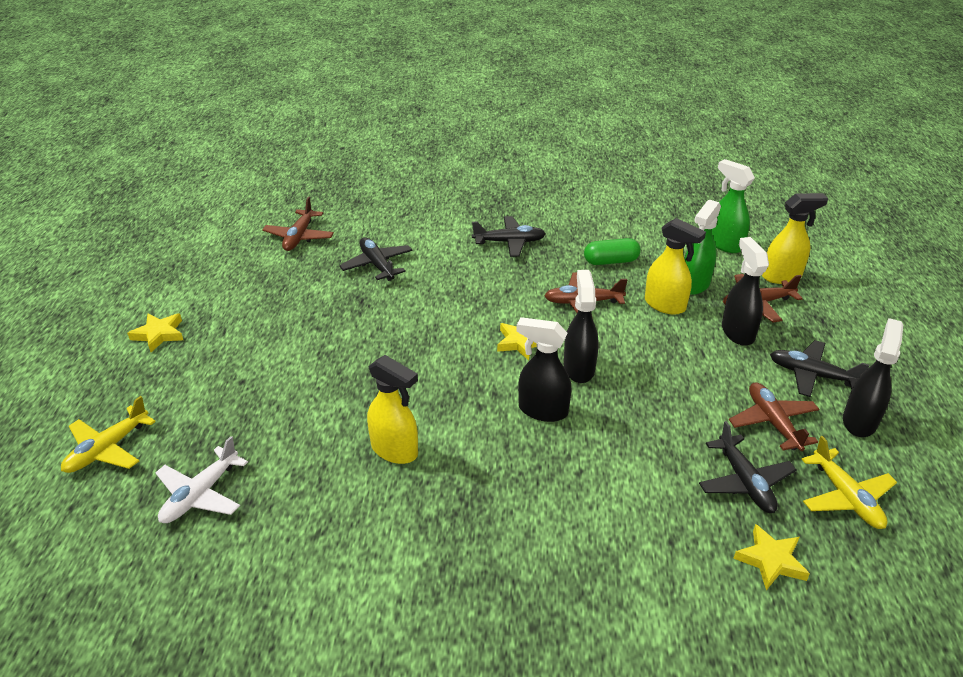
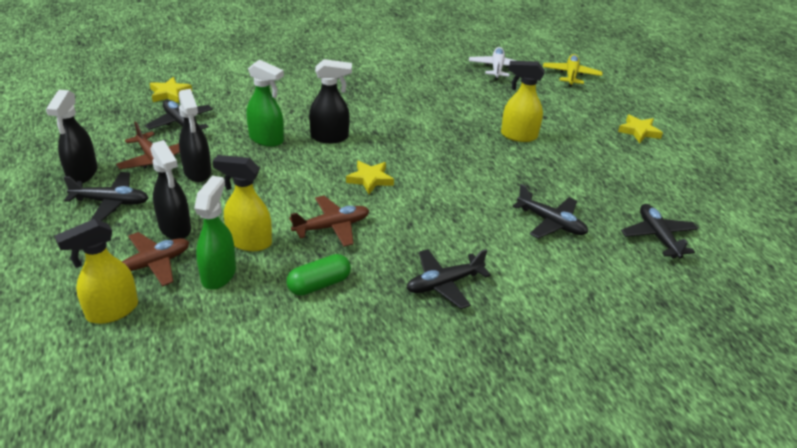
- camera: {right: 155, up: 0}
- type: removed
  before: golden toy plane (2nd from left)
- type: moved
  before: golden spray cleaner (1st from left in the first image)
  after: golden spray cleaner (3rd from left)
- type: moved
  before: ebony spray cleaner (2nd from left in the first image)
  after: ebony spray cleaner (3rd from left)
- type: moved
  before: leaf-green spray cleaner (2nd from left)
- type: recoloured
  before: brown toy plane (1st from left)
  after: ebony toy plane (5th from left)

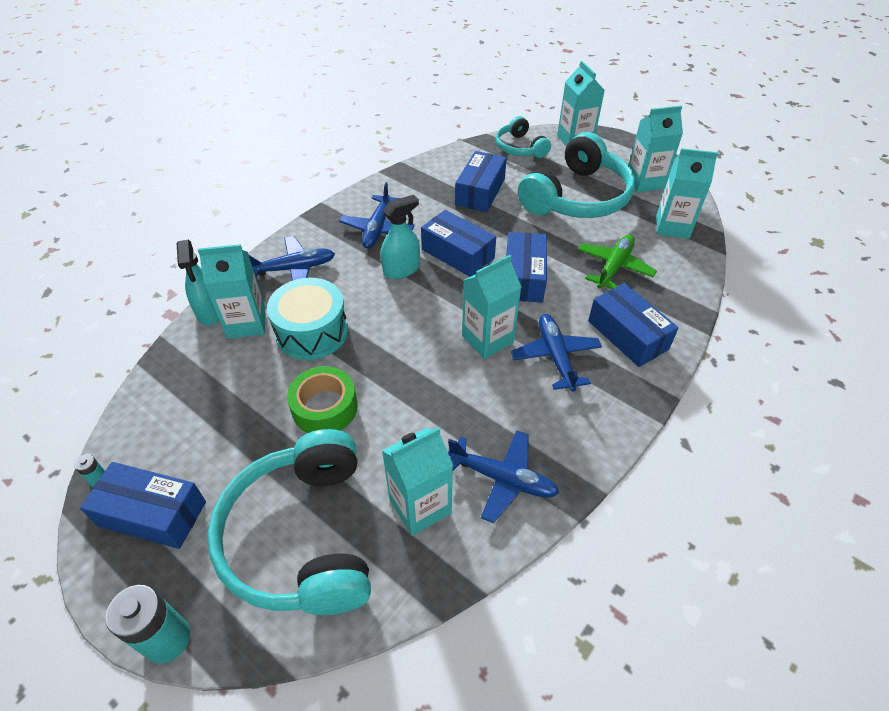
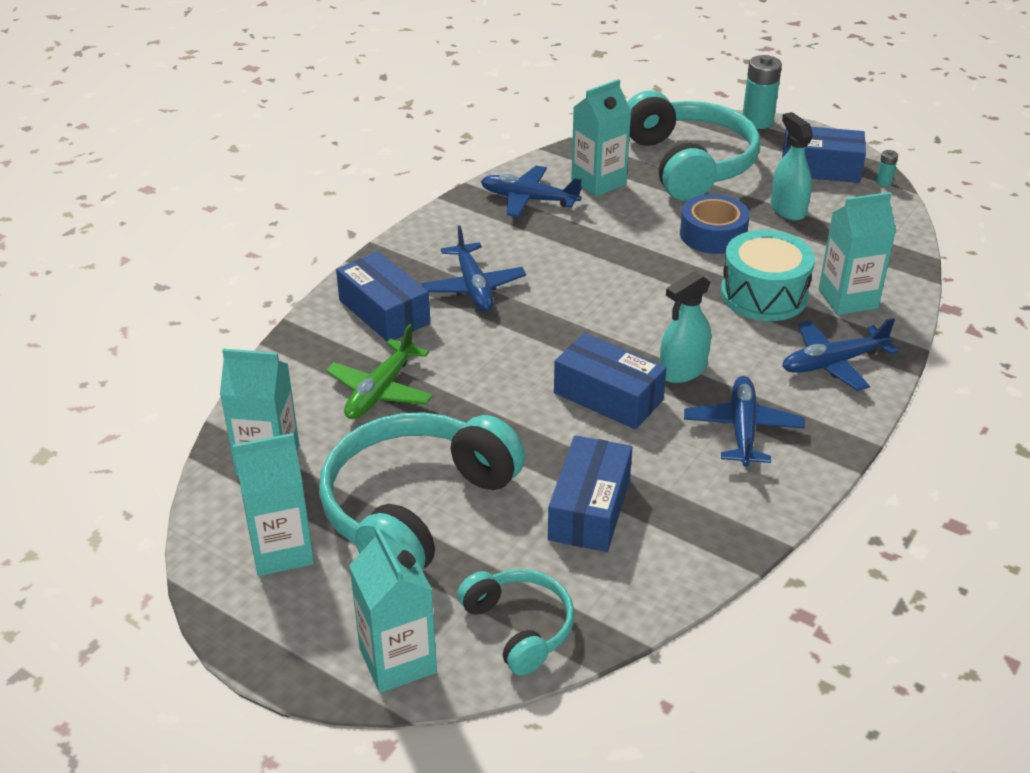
- camera: {right: 175, up: -10}
- type: removed
  before: turquoise milk carton (3rd from left)
- type: removed
  before: cobalt parcel (4th from left)
- type: moved
  before: turquoise spray cleaner (1st from left in the first image)
  after: turquoise spray cleaner (2nd from left)
- type: recoloured
  before: leaf-green sticky tape
  after: cobalt sticky tape

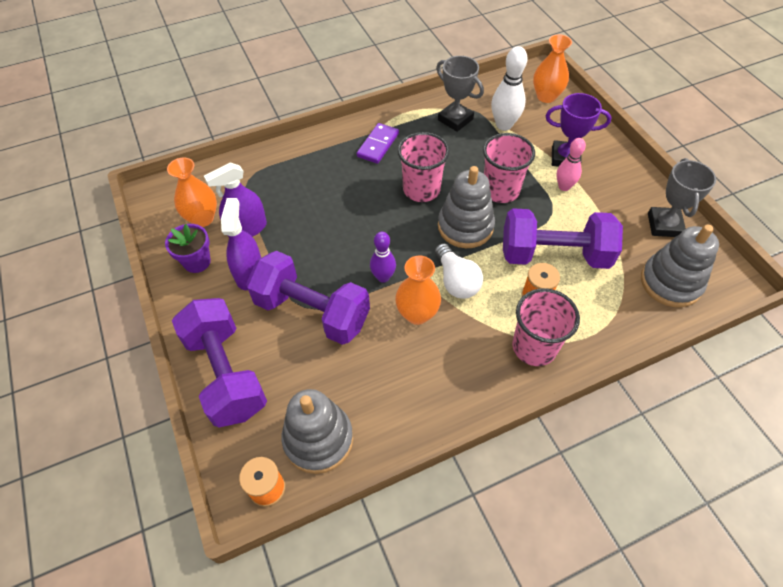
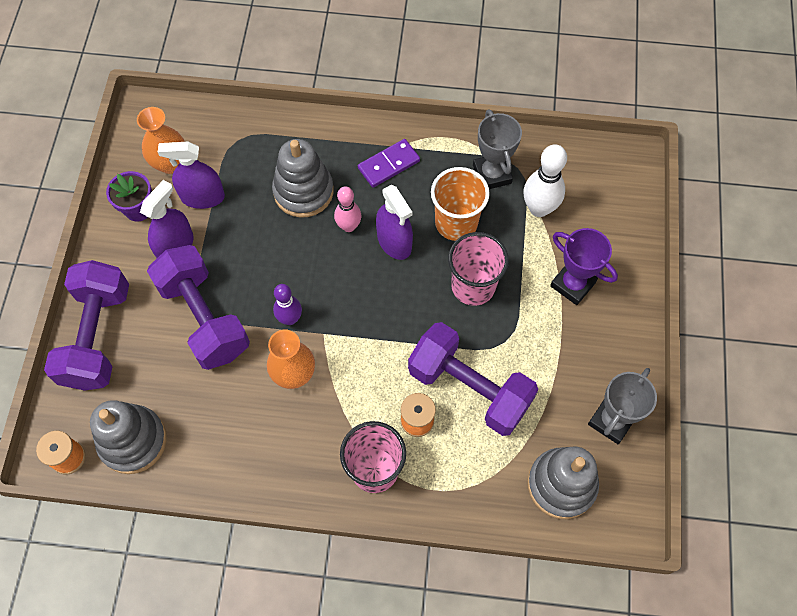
- camera: {right: 30, up: 10}
- type: removed
  before: pure white lightbulb
- type: removed
  before: bright orange vase (3rd from left)
- type: added
  after: bright orange cup
- type: moved
  before: ash-grey ring stacker (2nd from left)
- type: moved
  before: pink tenpin
- type: replaced
  before: pink cup (1st from left)
  after: violet spray cleaner (3rd from left)

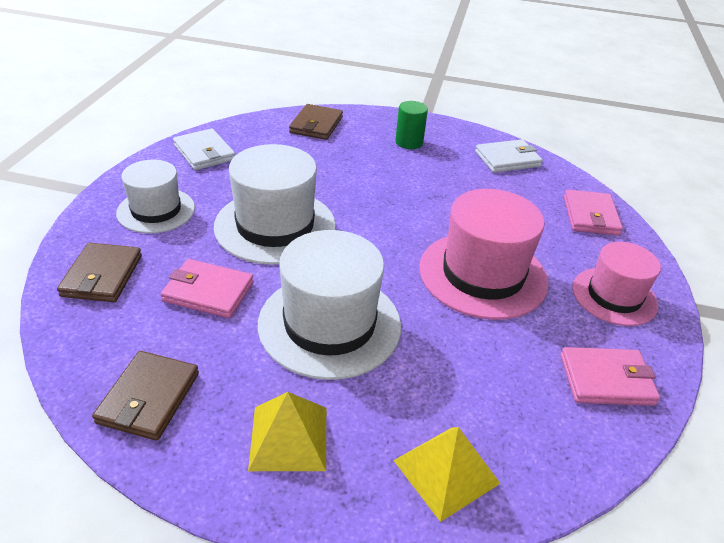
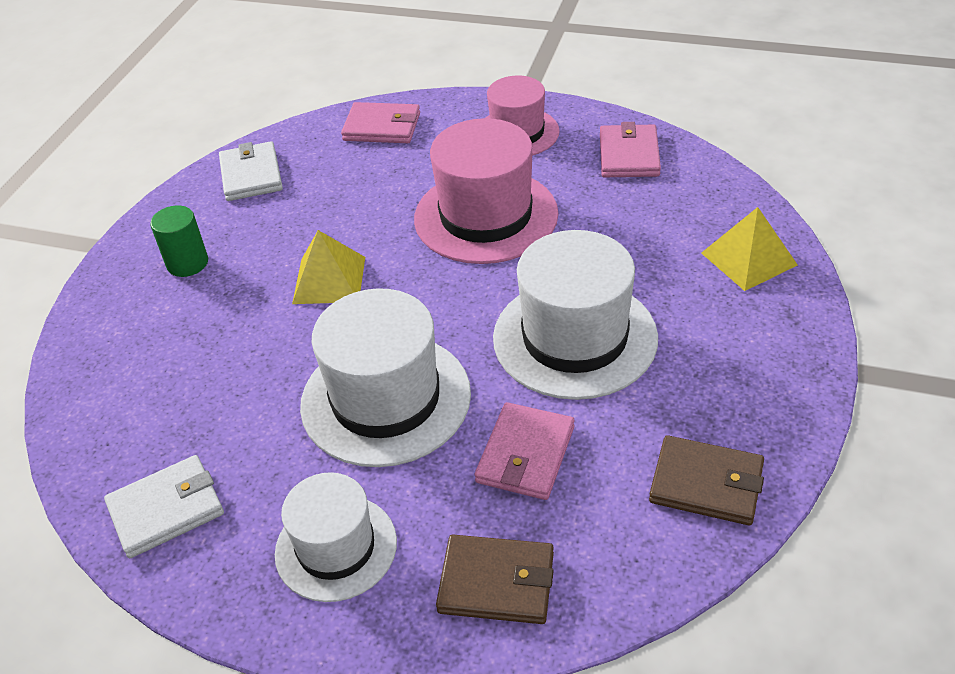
- camera: {right: -80, up: 5}
- type: removed
  before: brown billfold (3rd from left)
- type: moved
  before: golden pyramid (1st from left)

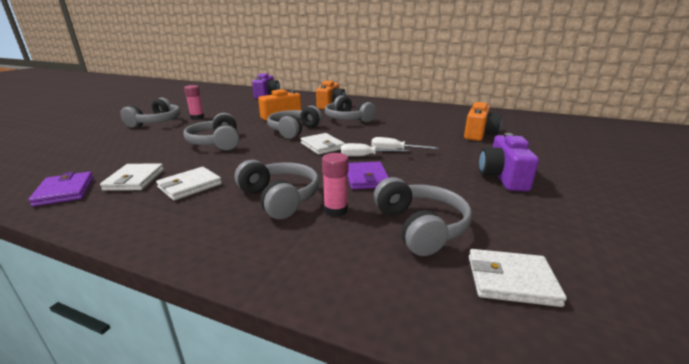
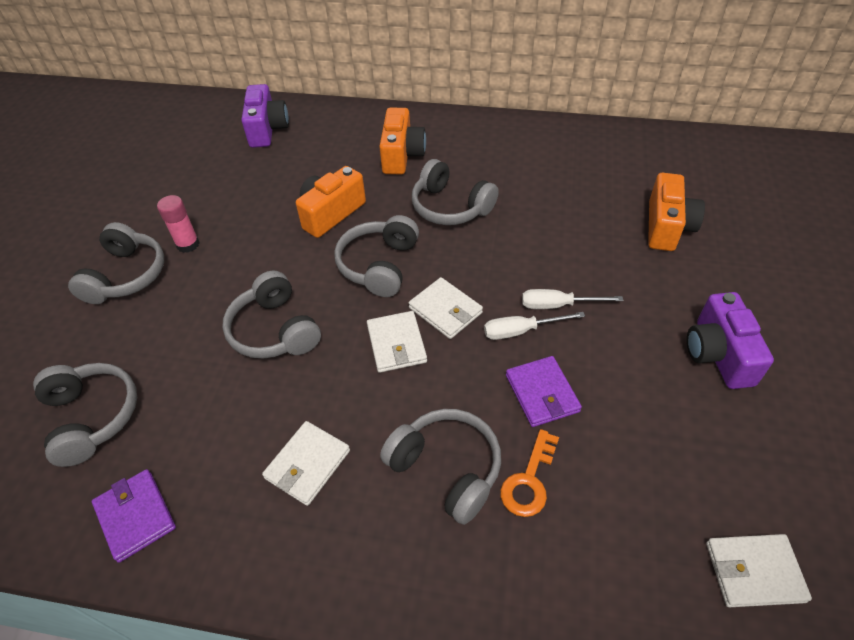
- camera: {right: -10, up: 25}
- type: moved
  before: pure white billfold (1st from left in the first image)
  after: pure white billfold (2nd from left)
- type: moved
  before: ash-grey headphones (6th from left in the first image)
  after: ash-grey headphones (1st from left)
- type: replaced
  before: pink glue stick (2nd from left)
  after: bright orange door key

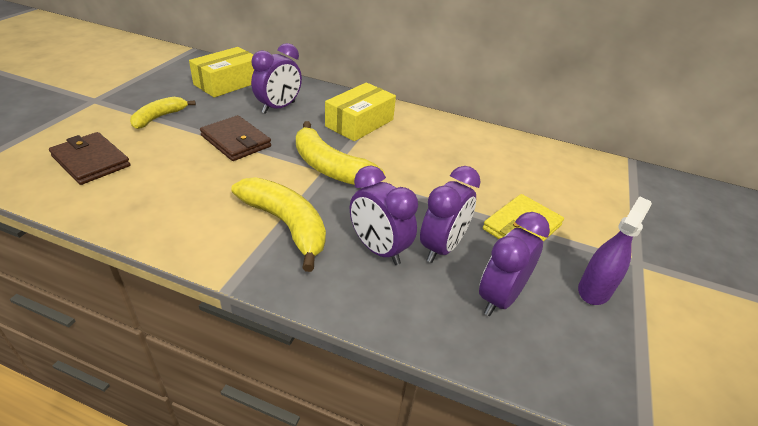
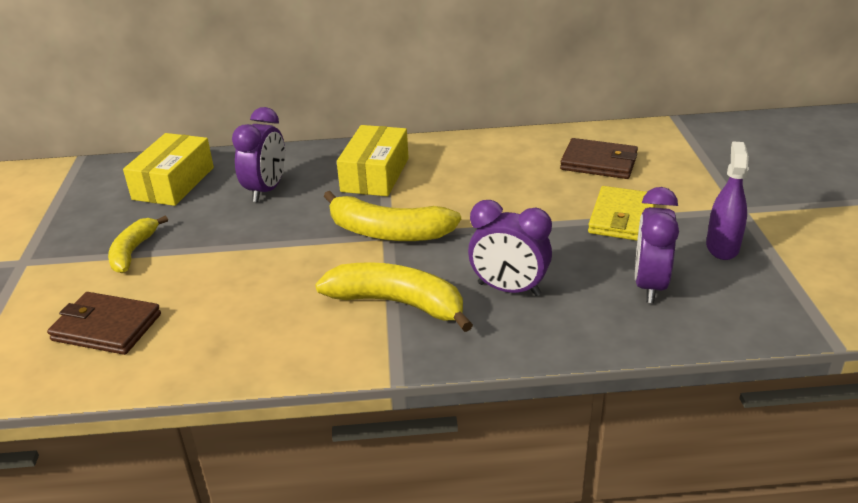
- camera: {right: -20, up: -5}
- type: removed
  before: violet alarm clock (3rd from left)
- type: moved
  before: brown billfold (2nd from left)

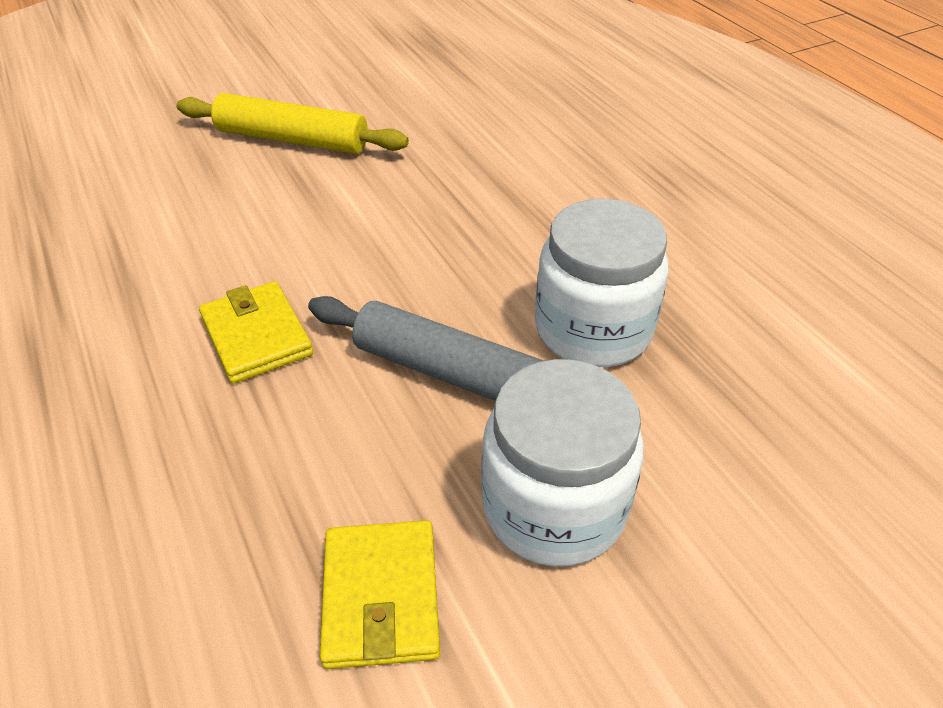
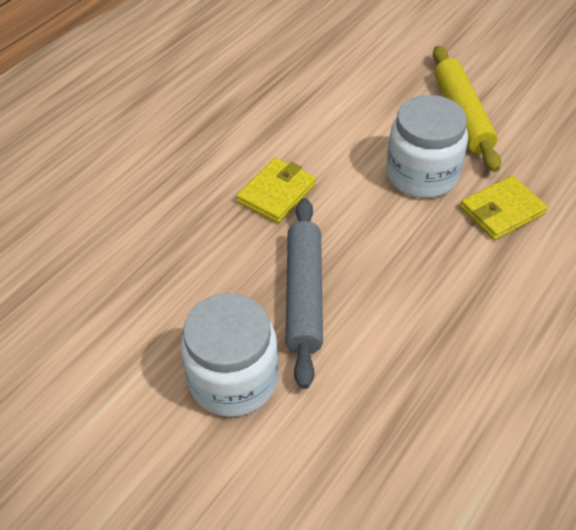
- camera: {right: 65, up: 5}
- type: moved
  before: golden billfold (2nd from left)
- type: moved
  before: pure white jar (2nd from left)

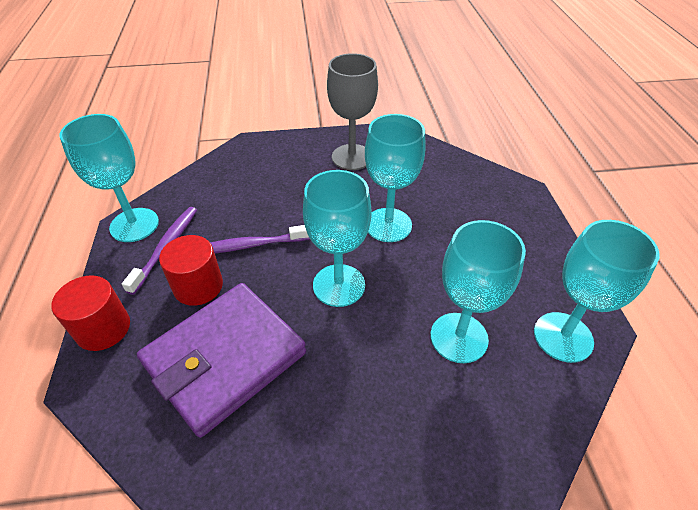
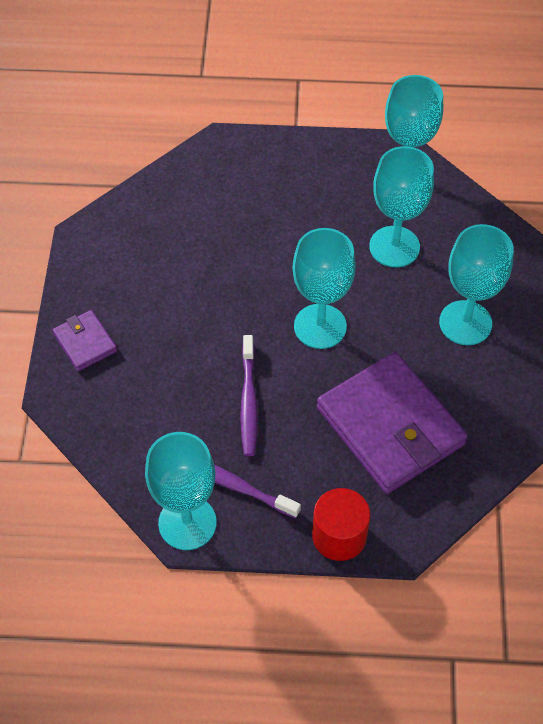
- camera: {right: -80, up: 10}
- type: removed
  before: crimson cylinder shape (2nd from left)
- type: removed
  before: ash-grey goblet
- type: added
  after: violet billfold (1st from left)
- type: moved
  before: turquoise goblet (3rd from left in the first image)
  after: turquoise goblet (5th from left)

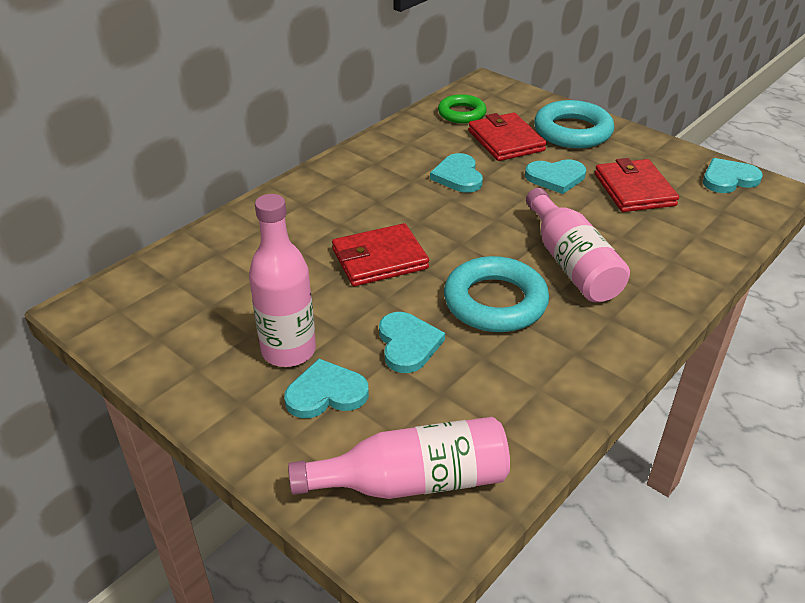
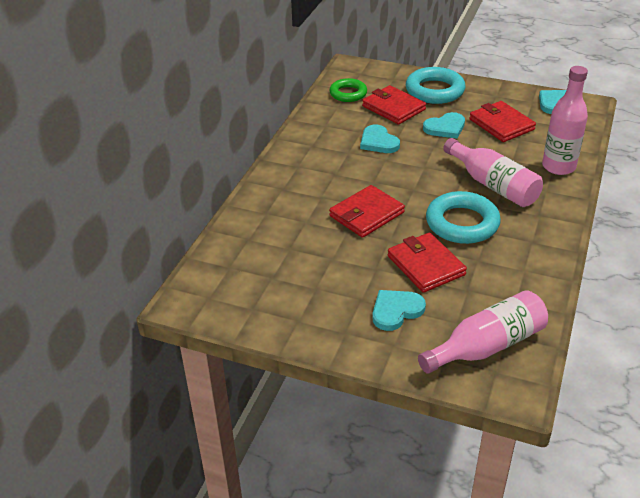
- camera: {right: -20, up: 0}
- type: moved
  before: pink flask (1st from left in the first image)
  after: pink flask (3rd from left)
- type: replaced
  before: turquoise heart shape (2nd from left)
  after: crimson billfold (3rd from left)

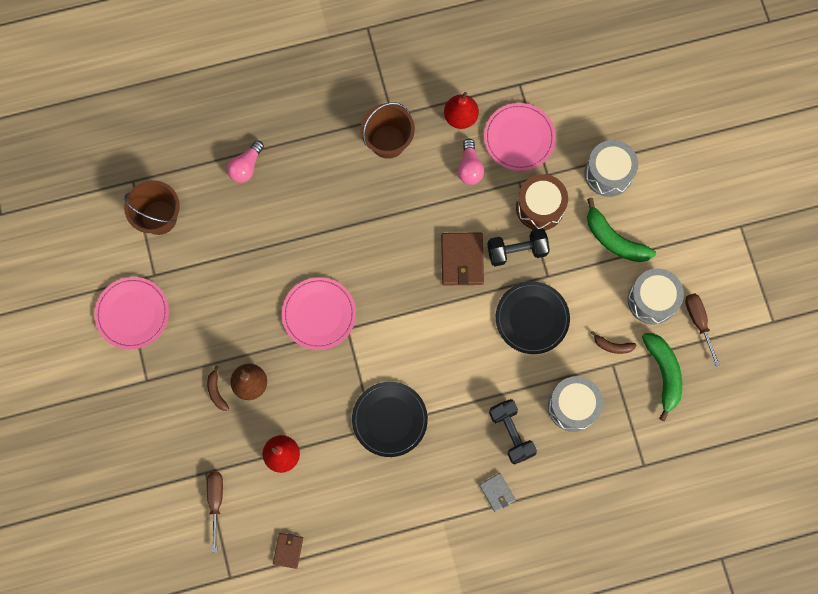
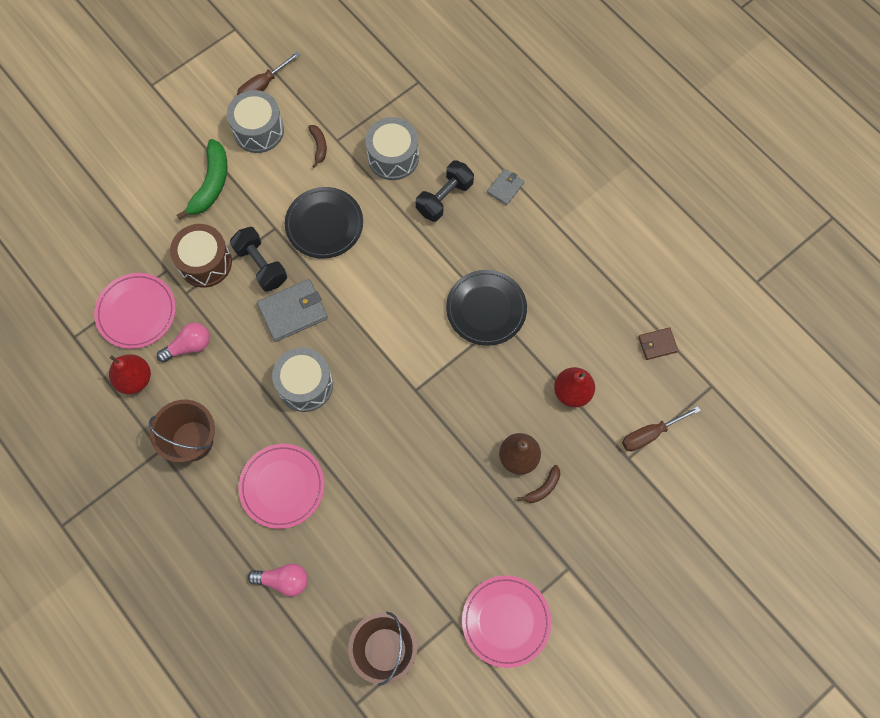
- camera: {right: -115, up: -5}
- type: removed
  before: leaf-green toy banana (2nd from left)
- type: moved
  before: pink plate (2nd from left)
- type: moved
  before: ash-grey snare drum (2nd from left)
- type: recoloured
  before: brown billfold (2nd from left)
  after: ash-grey billfold (1st from left)

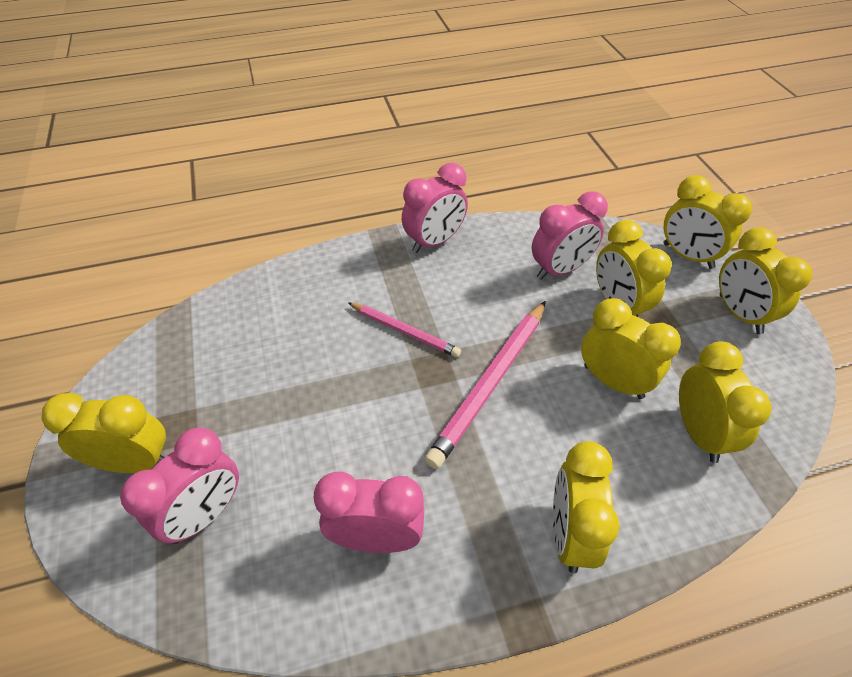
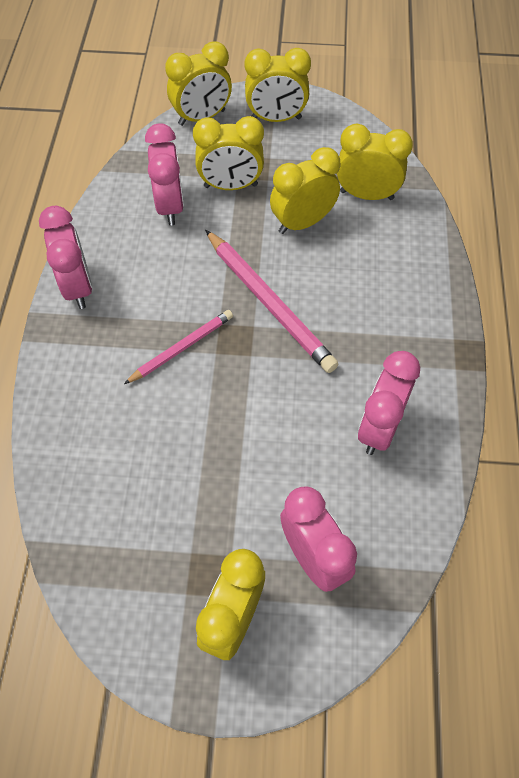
- camera: {right: -70, up: 10}
- type: removed
  before: golden alarm clock (2nd from left)

